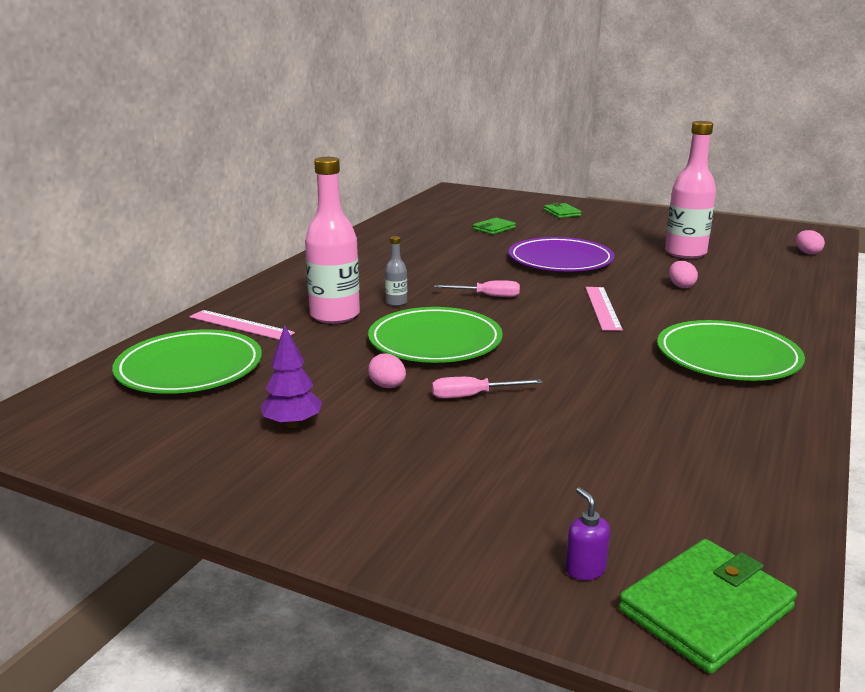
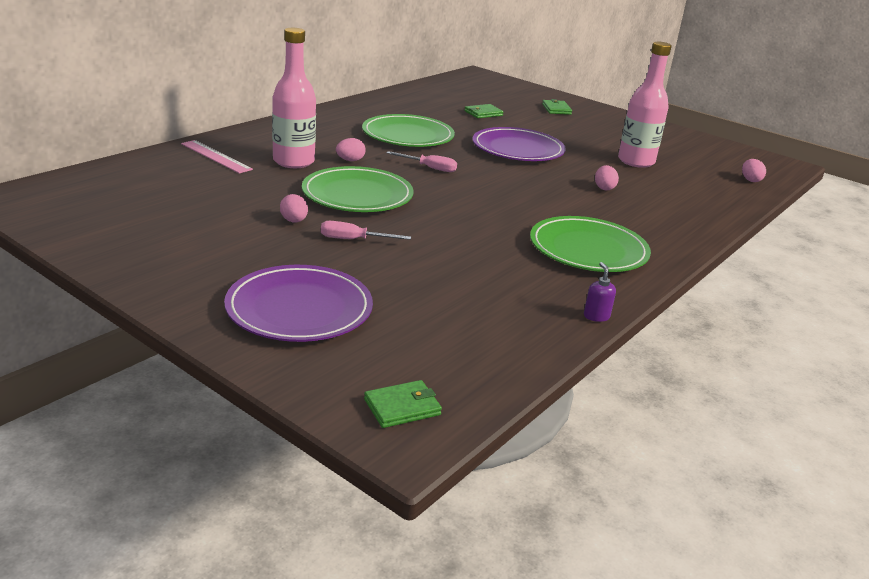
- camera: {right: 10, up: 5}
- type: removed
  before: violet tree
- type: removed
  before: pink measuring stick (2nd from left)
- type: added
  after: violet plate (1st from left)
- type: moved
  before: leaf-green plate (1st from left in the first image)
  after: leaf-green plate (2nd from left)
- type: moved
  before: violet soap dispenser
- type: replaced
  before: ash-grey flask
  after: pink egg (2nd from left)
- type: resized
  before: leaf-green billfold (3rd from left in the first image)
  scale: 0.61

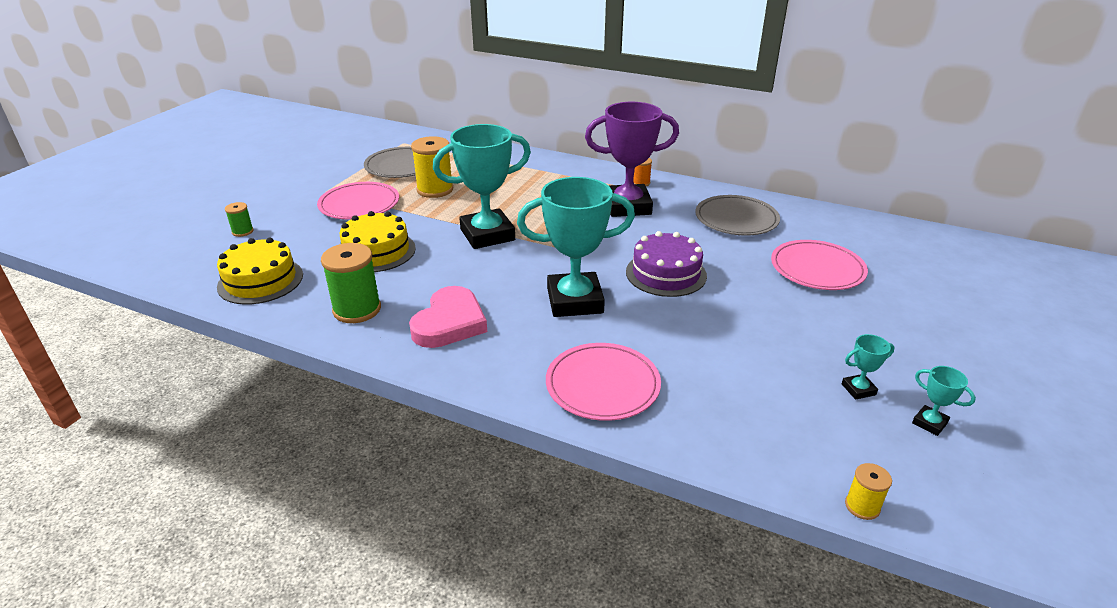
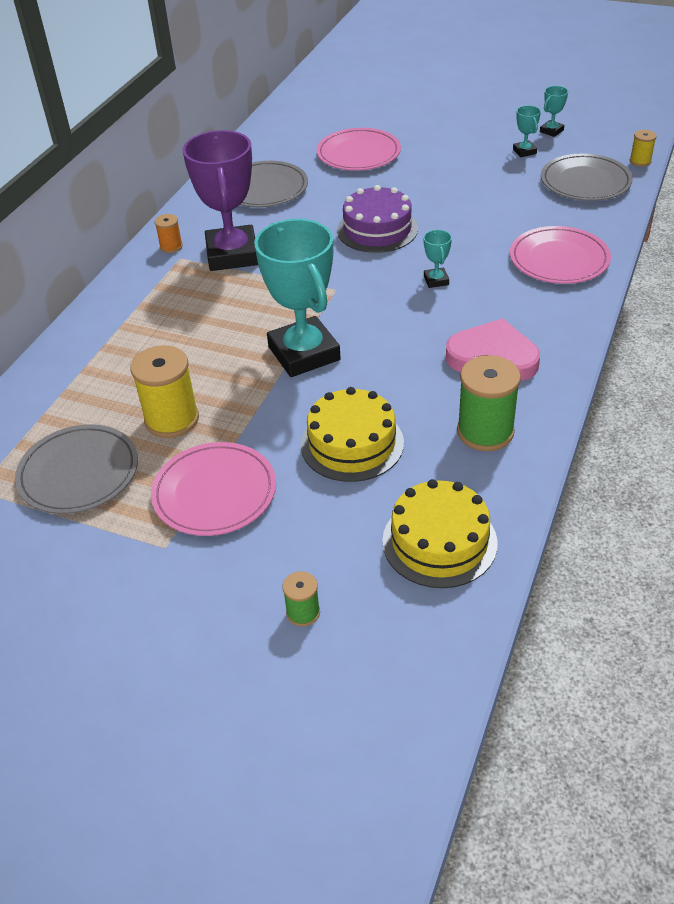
- camera: {right: -90, up: 10}
- type: added
  after: ash-grey plate (3rd from left)
- type: resized
  before: turquoise prize cup (2nd from left)
  scale: 0.41

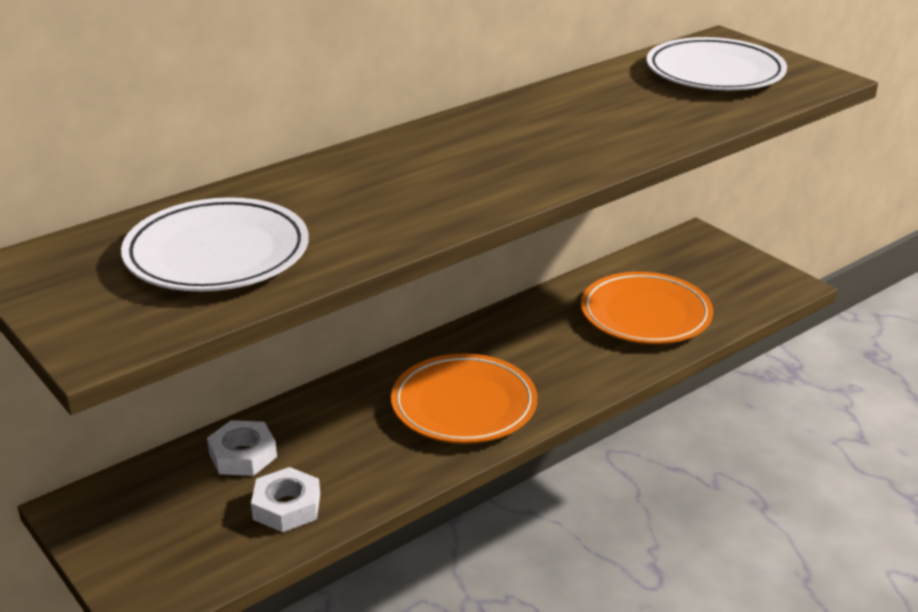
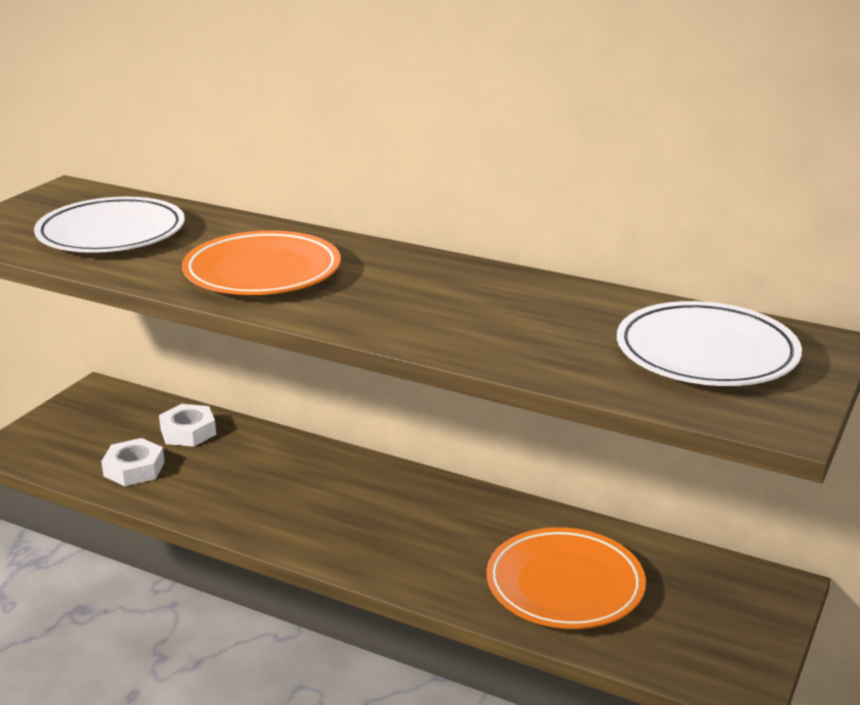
- camera: {right: 65, up: -5}
- type: moved
  before: bright orange plate (1st from left)

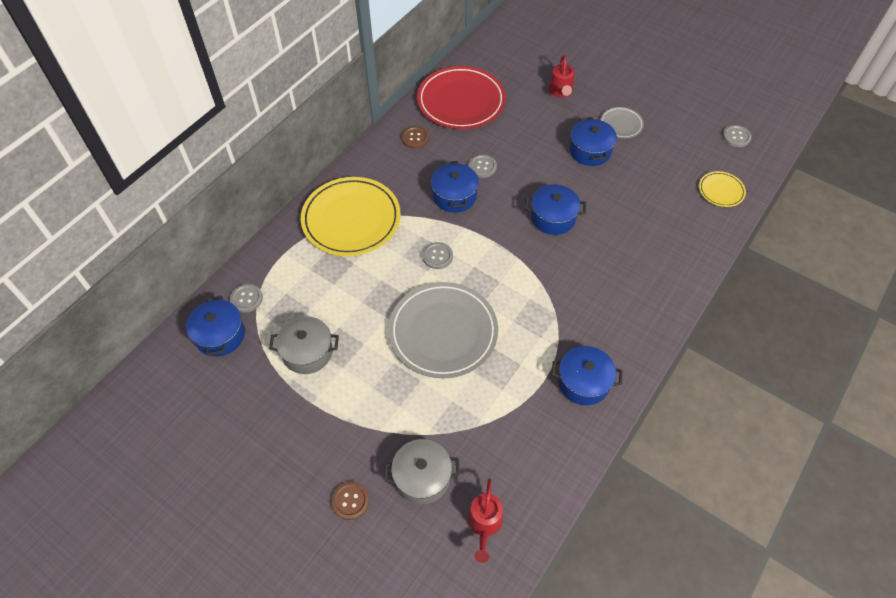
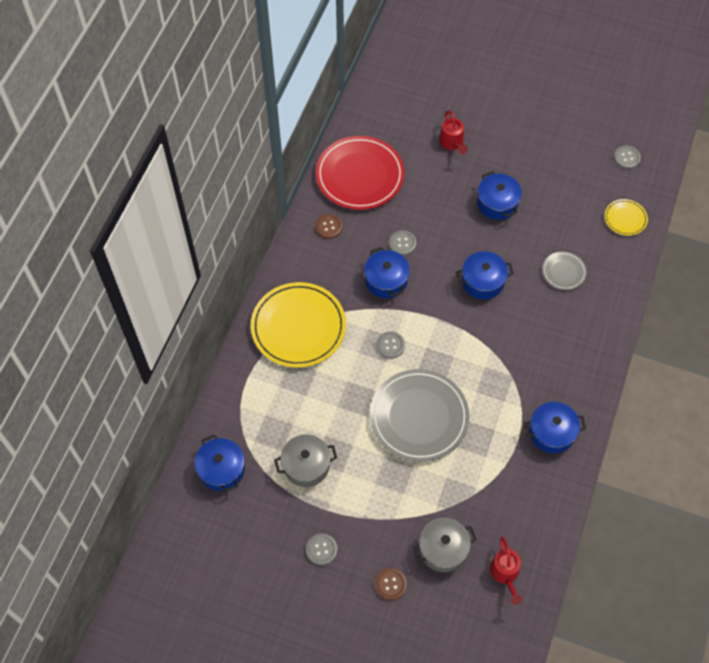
- camera: {right: -15, up: 5}
- type: moved
  before: ash-grey sewing button (1st from left)
- type: moved
  before: ash-grey plate (2nd from left)

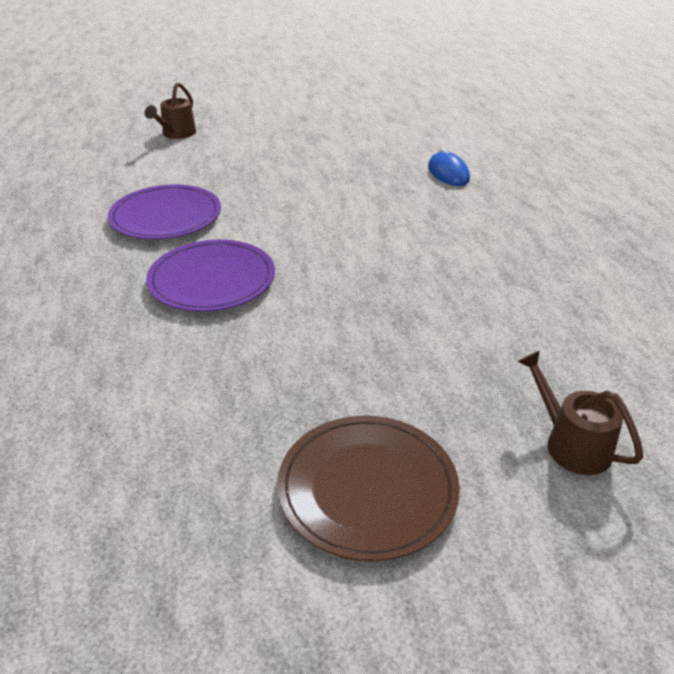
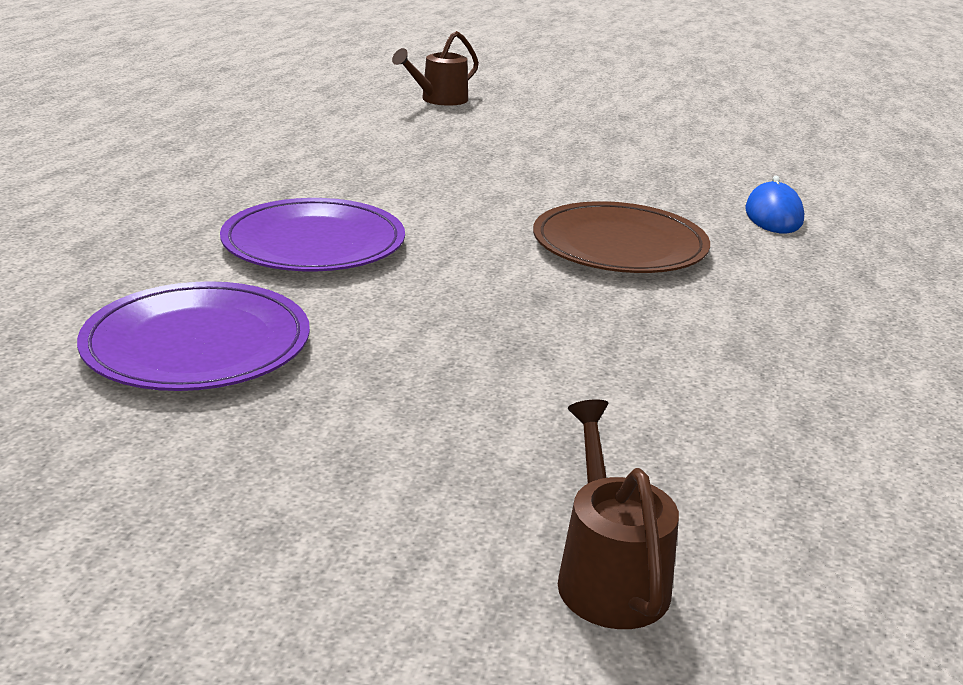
- camera: {right: 25, up: -10}
- type: moved
  before: violet plate (1st from left)
- type: moved
  before: brown plate

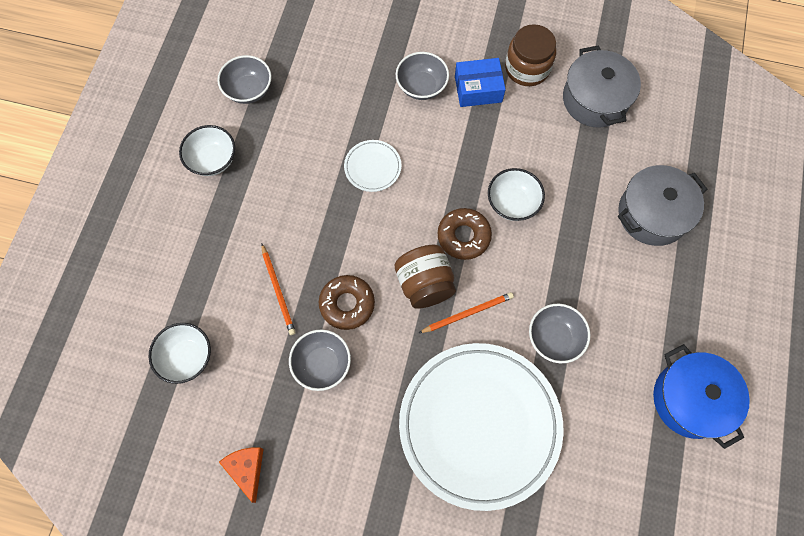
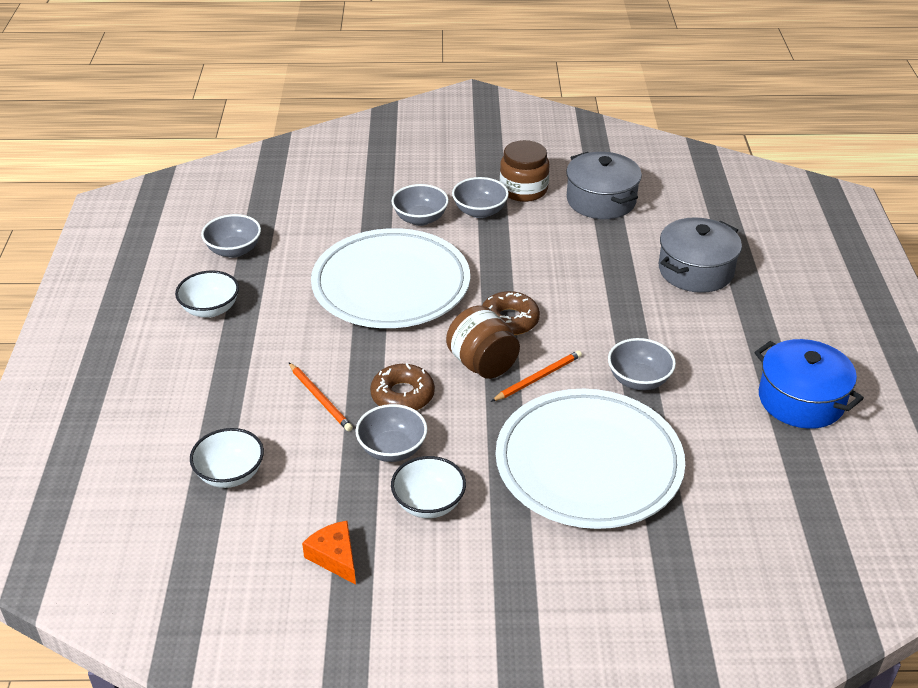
- camera: {right: -15, up: -30}
- type: moved
  before: pure white serving bowl (3rd from left)
- type: replaced
  before: cobalt parcel
  after: ash-grey serving bowl (4th from left)
- type: resized
  before: pure white plate (1st from left)
  scale: 2.49

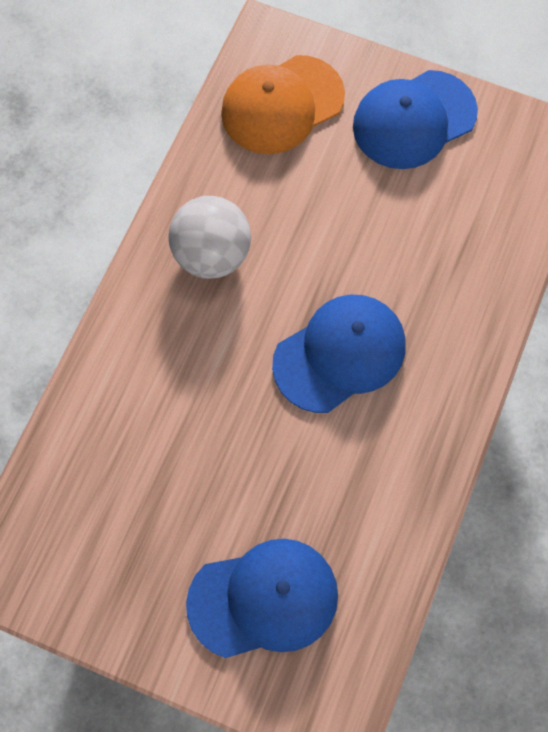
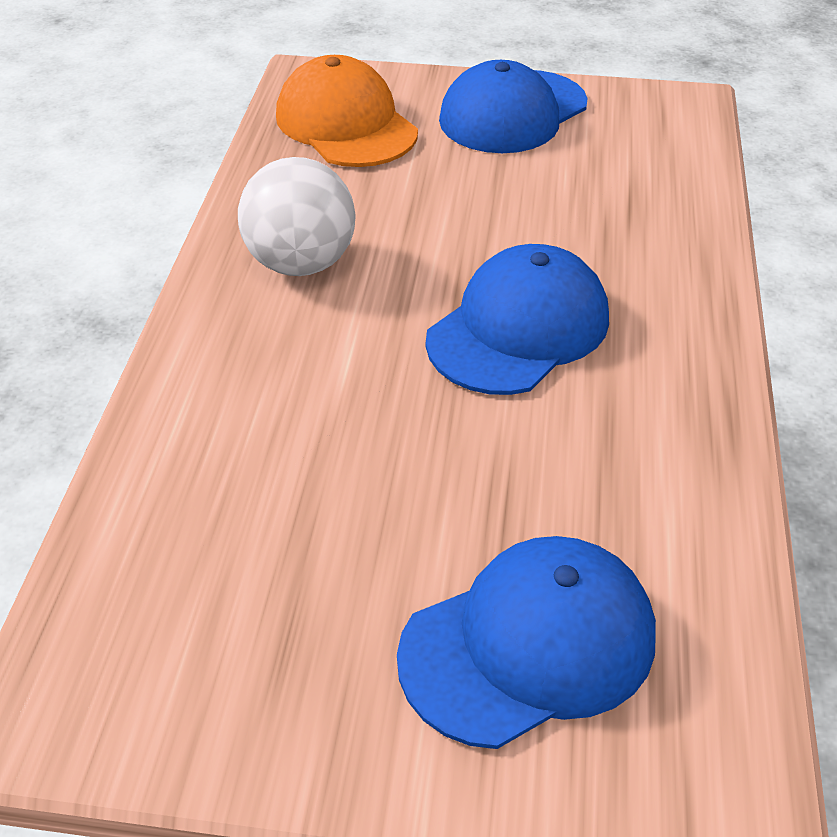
- camera: {right: -15, up: -25}
- type: turned
  before: bright orange peaked cap
  turn: 105

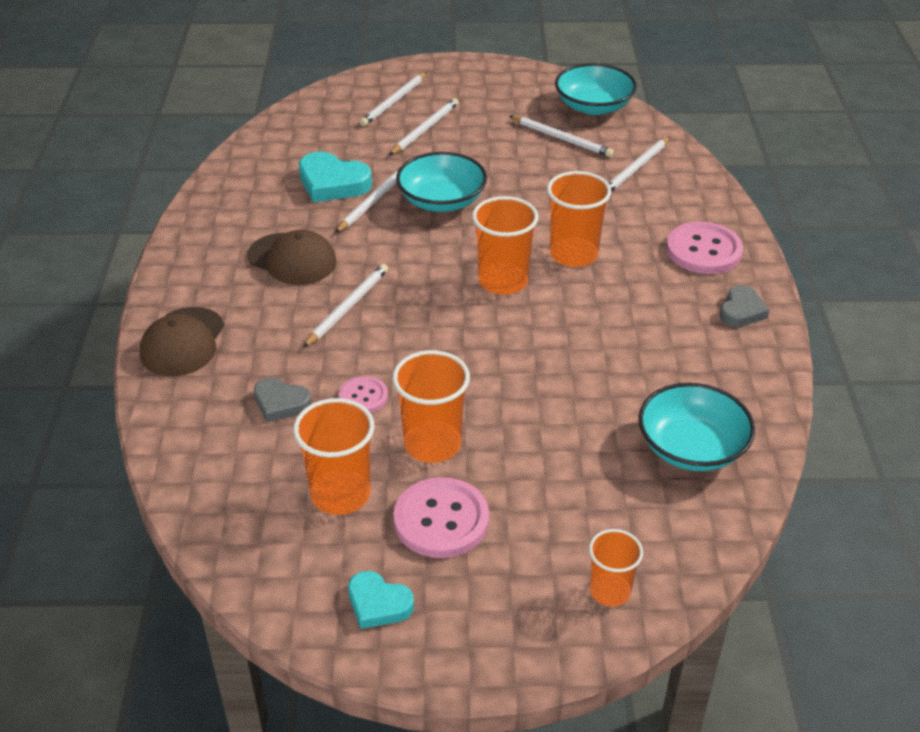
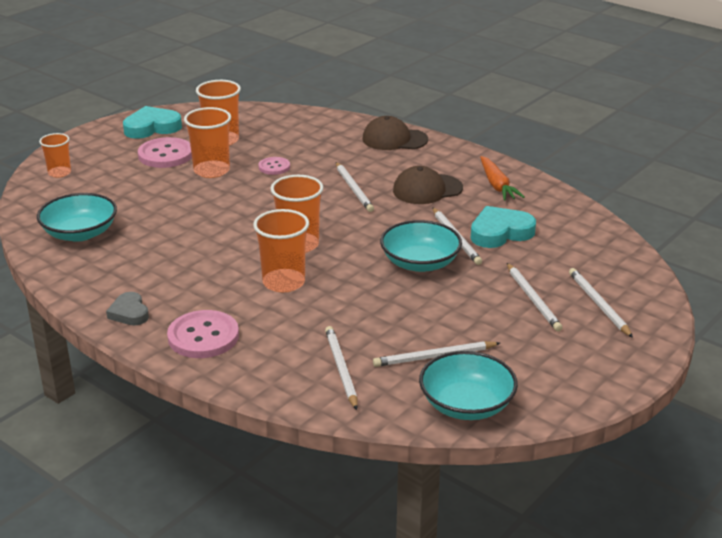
- camera: {right: 130, up: -10}
- type: removed
  before: ash-grey heart shape (1st from left)
- type: added
  after: bright orange toy carrot
- type: turned
  before: brown peaked cap (1st from left)
  turn: -45
- type: resized
  before: turquoise heart shape (2nd from left in the first image)
  scale: 1.61

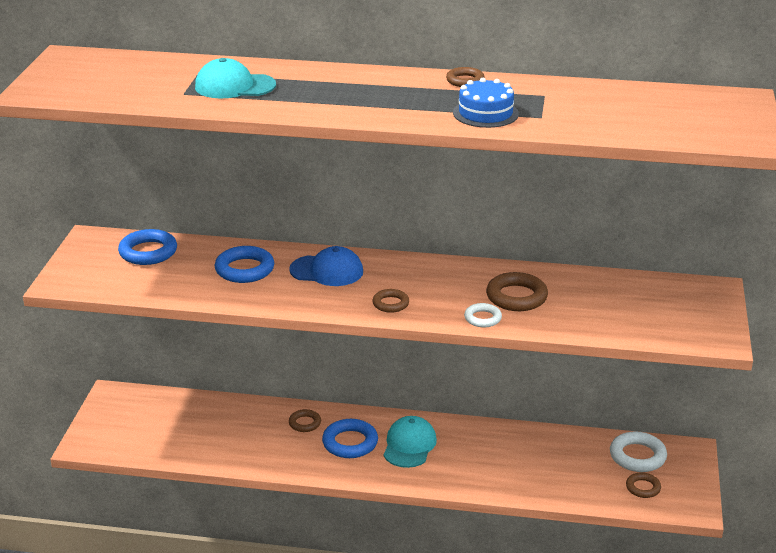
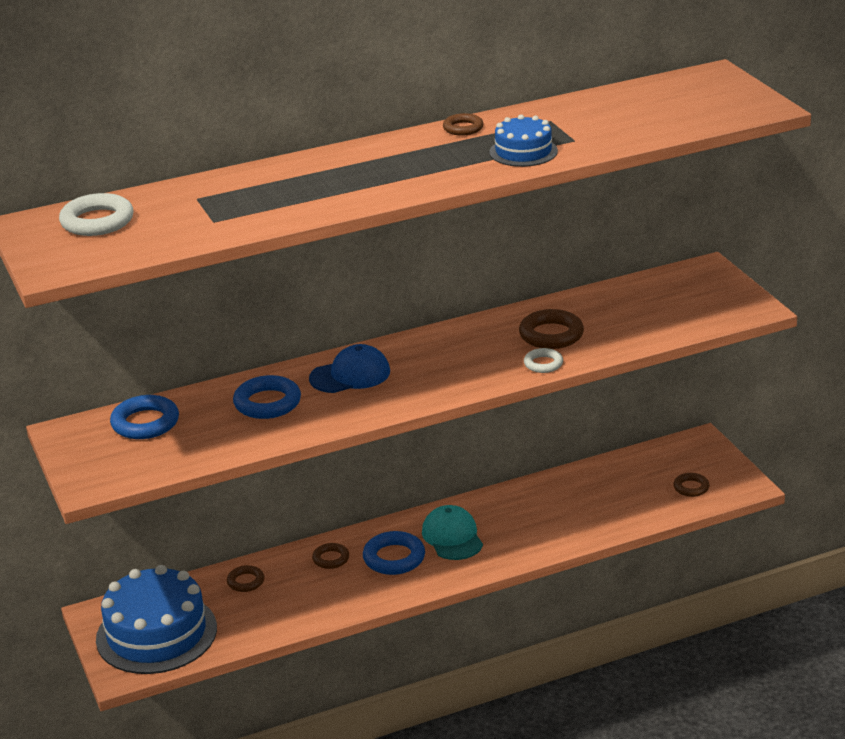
- camera: {right: -30, up: 0}
- type: removed
  before: turquoise peaked cap (1st from left)
- type: added
  after: cobalt layer cake (1st from left)
- type: moved
  before: brown torus (2nd from left in the first image)
  after: brown torus (1st from left)
- type: moved
  before: pure white torus (2nd from left in the first image)
  after: pure white torus (1st from left)

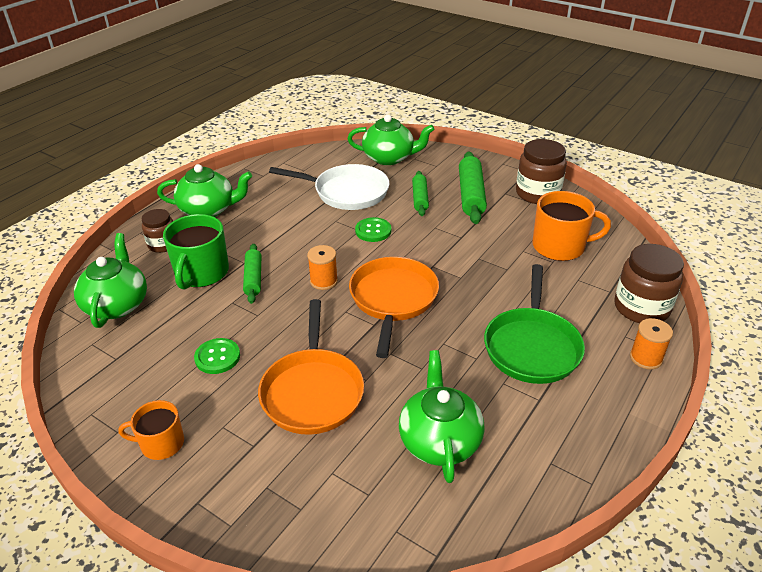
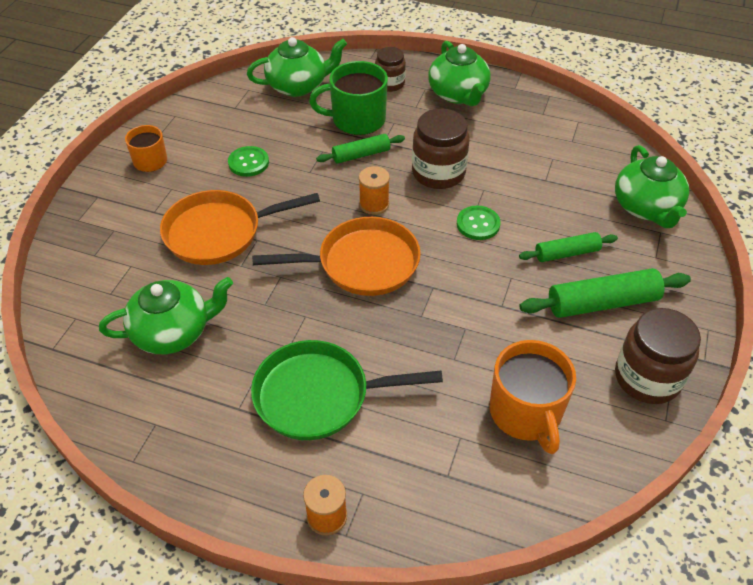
- camera: {right: 75, up: 10}
- type: removed
  before: pure white pan
- type: moved
  before: brown jar (3rd from left in the first image)
  after: brown jar (2nd from left)

